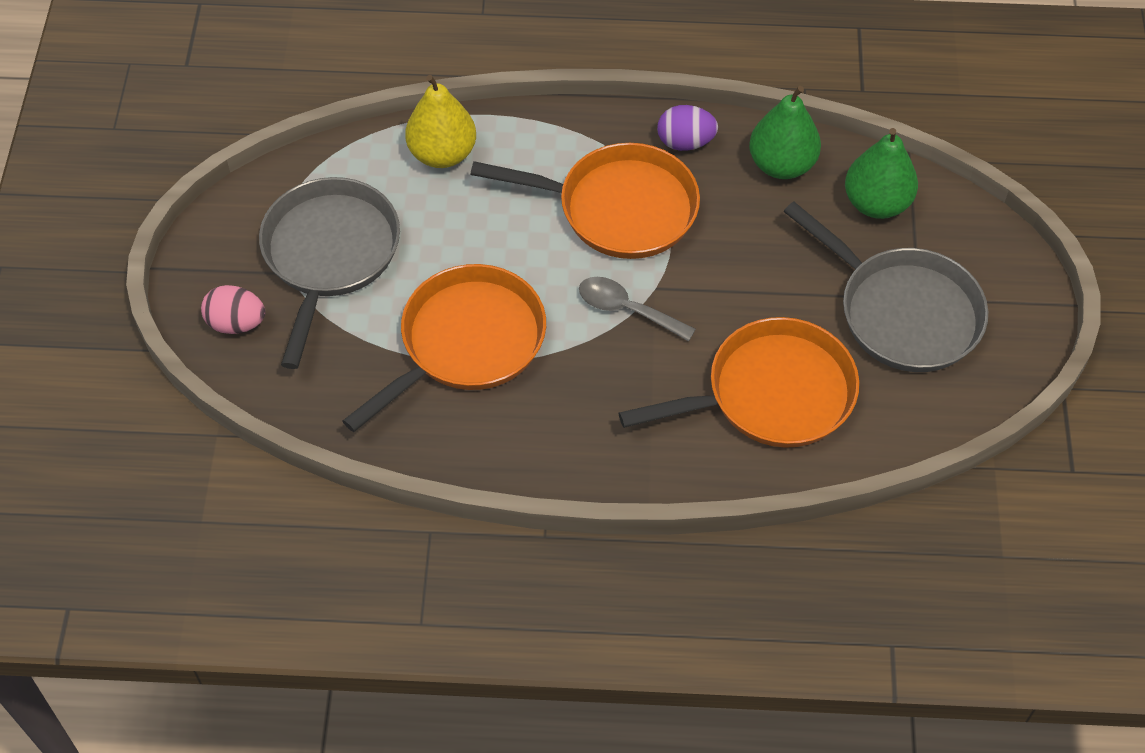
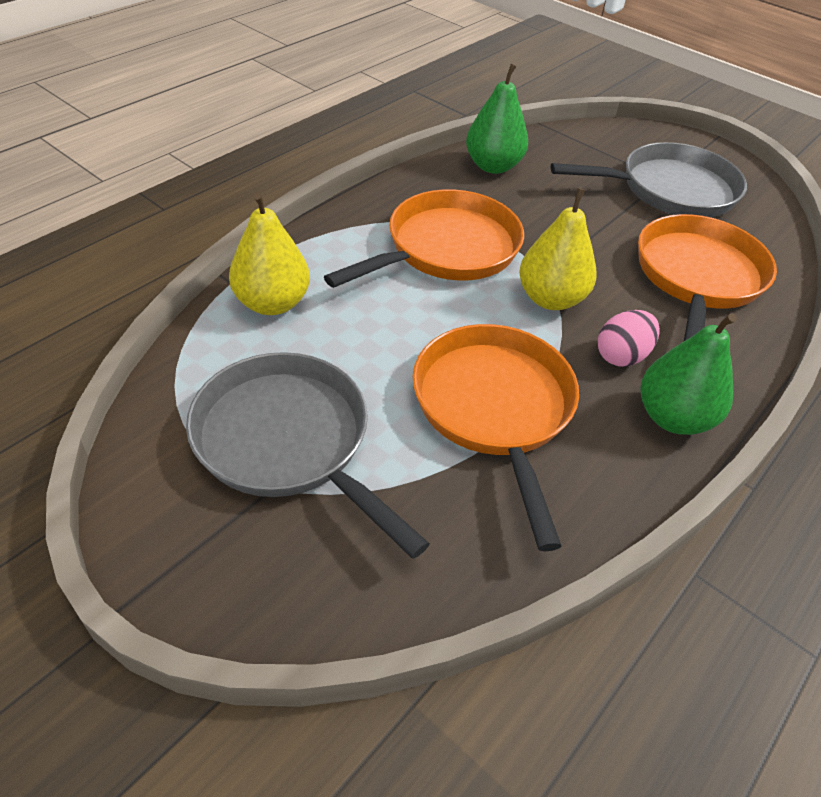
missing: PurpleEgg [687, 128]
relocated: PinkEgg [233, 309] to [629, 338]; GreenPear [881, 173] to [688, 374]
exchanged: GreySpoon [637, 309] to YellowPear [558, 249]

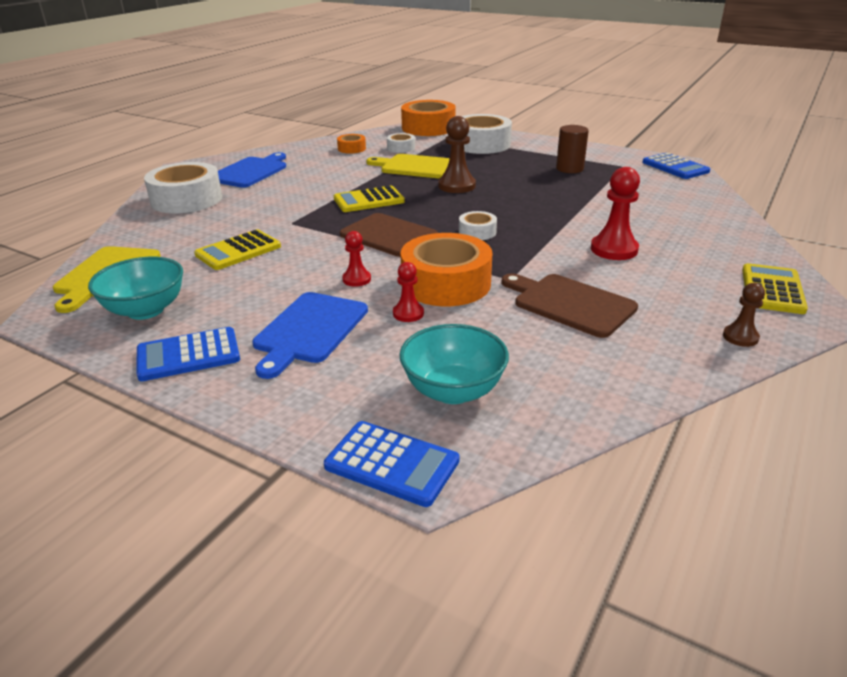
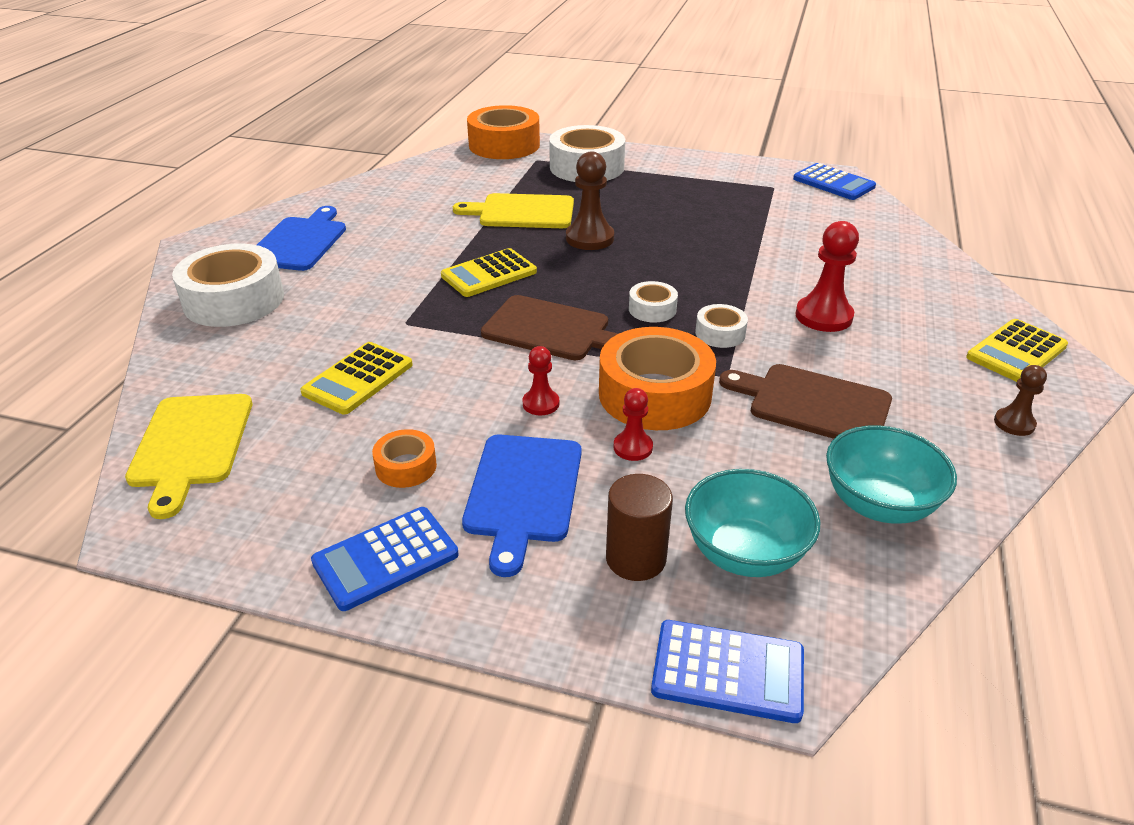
relocated: OrangeTape [351, 144] to [404, 458]; BrownCylinder [572, 149] to [639, 527]; WhiteTape [401, 143] to [721, 326]; TurquoiseBowl [135, 288] to [891, 474]
spun: YellowCalculator [775, 288] = [1017, 350] 135 degrees counterclockwise

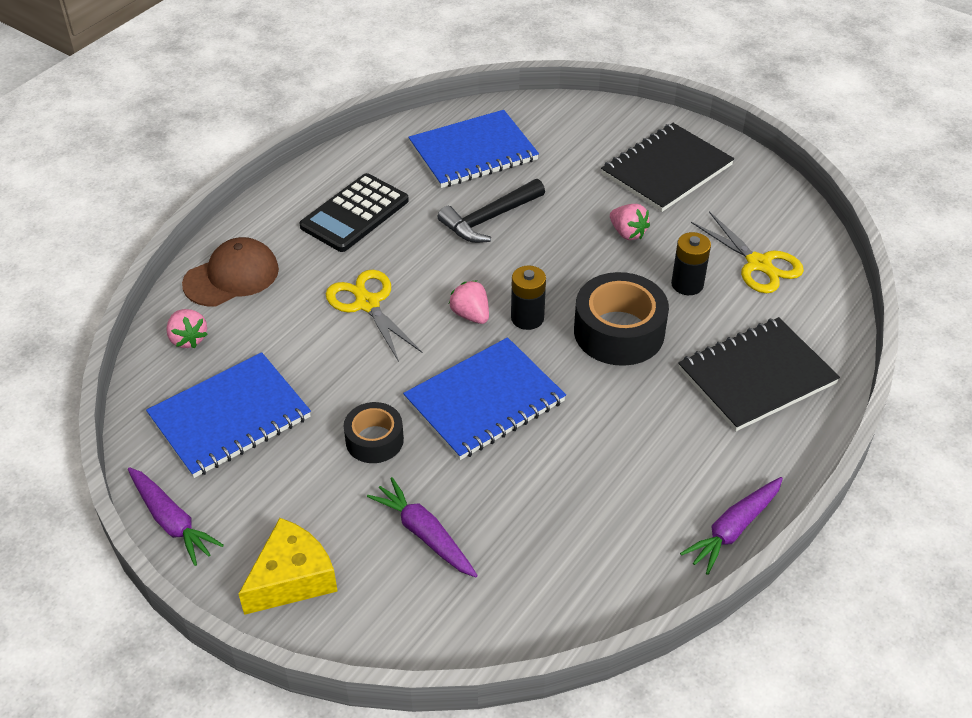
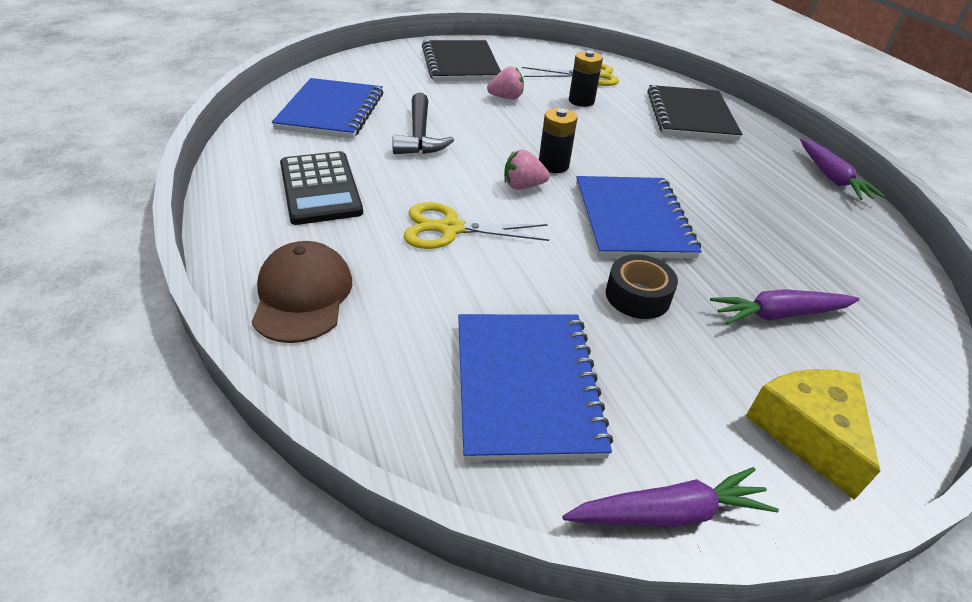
missing: PinkStrawberry [187, 328]; BlackTape [621, 319]

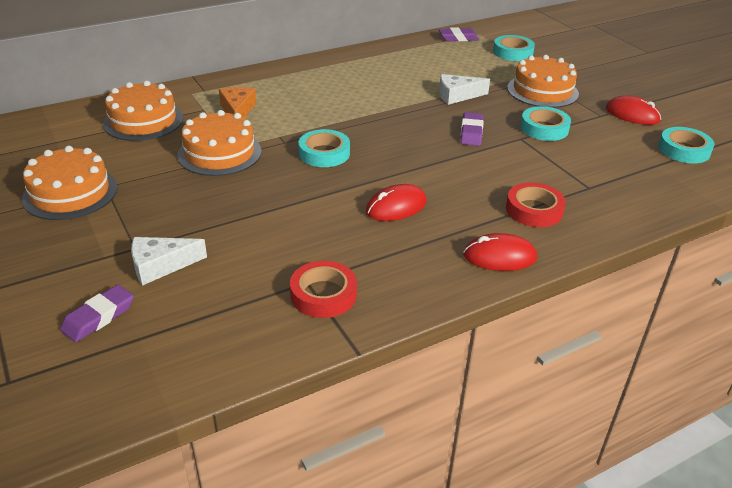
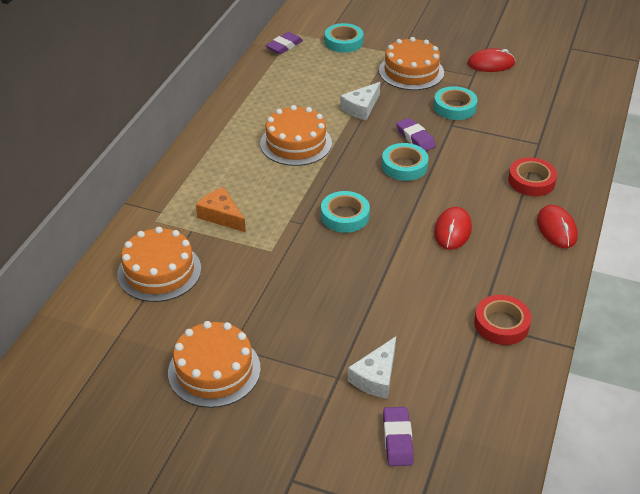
relocated: OrangeCake [219, 143] to [296, 135]; TurquoiseTape [686, 145] to [405, 162]
spun: RedMouse [500, 252] = [557, 226] 60 degrees counterclockwise

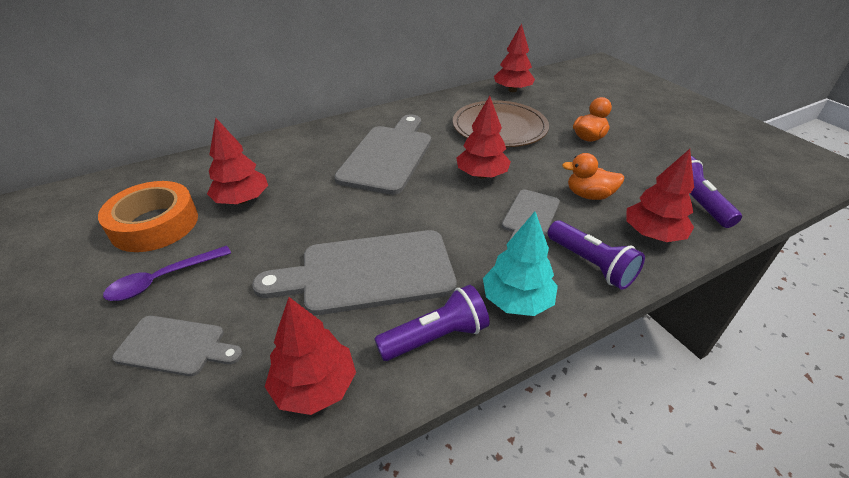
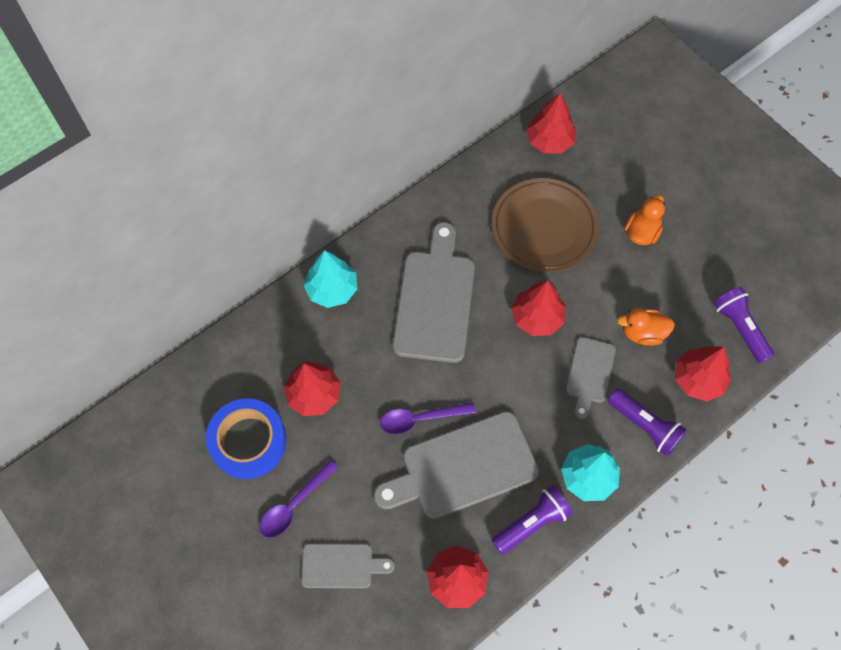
appeared: TurquoiseTree [330, 279]; PurpleSpoon [428, 418]
colour: OrangeTape [148, 216] to BlueTape [246, 438]

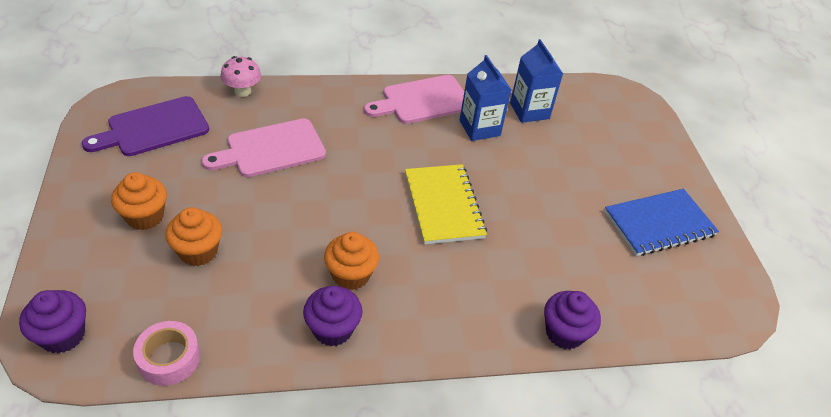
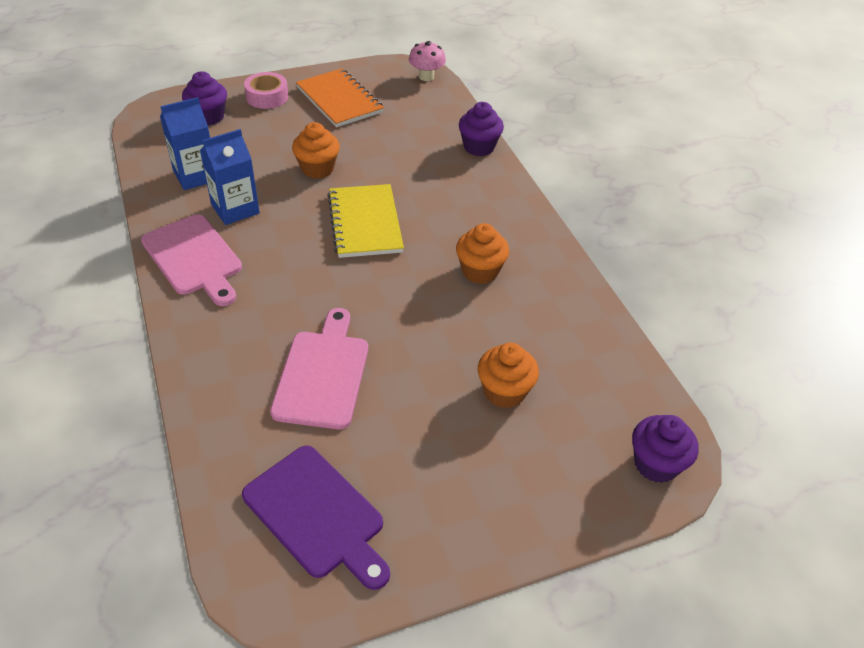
relocated: PurpleCupcake [332, 316] to [204, 98]; PinkTape [166, 353] to [266, 90]; OrangeCupcake [139, 201] to [316, 150]; PinkMushroom [241, 76] to [427, 61]
colour: BlueNotebook [661, 222] to OrangeNotebook [340, 97]
spun: PinkCuttingBoard [264, 147] = [319, 368] 135 degrees counterclockwise; YellowNotebook [446, 204] = [365, 221] 75 degrees counterclockwise

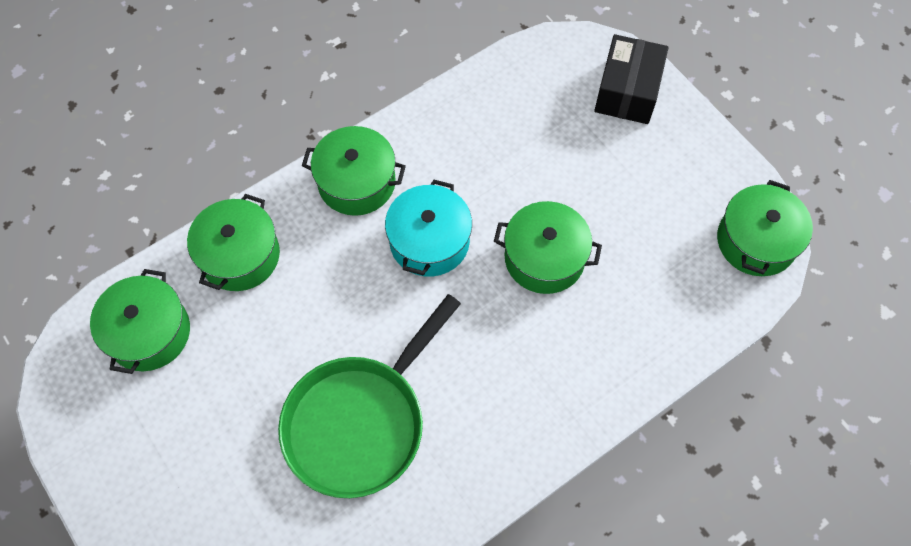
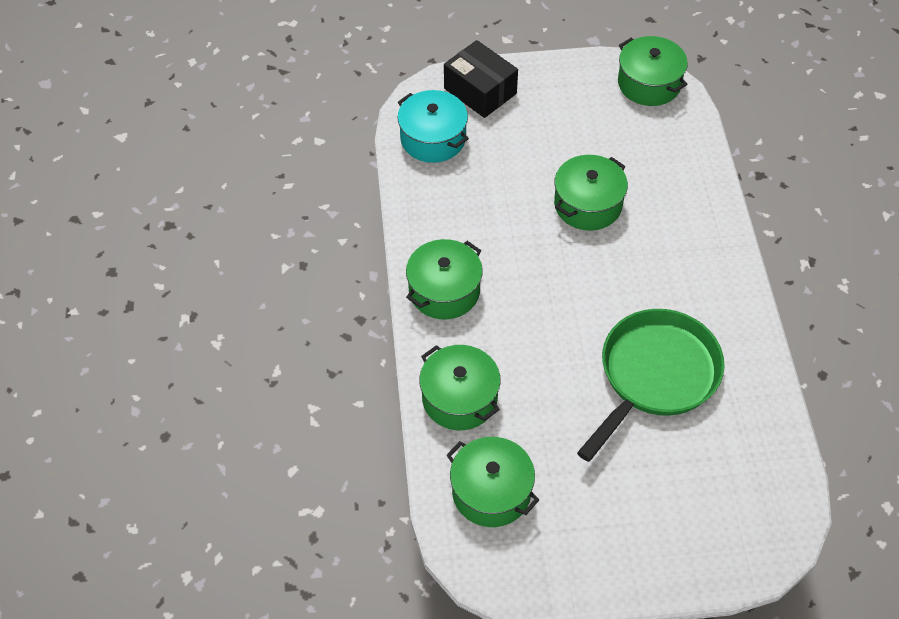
relocated: TurquoisePot [428, 228] to [433, 126]
spun: GreenPan [369, 396] = [651, 385] 120 degrees counterclockwise

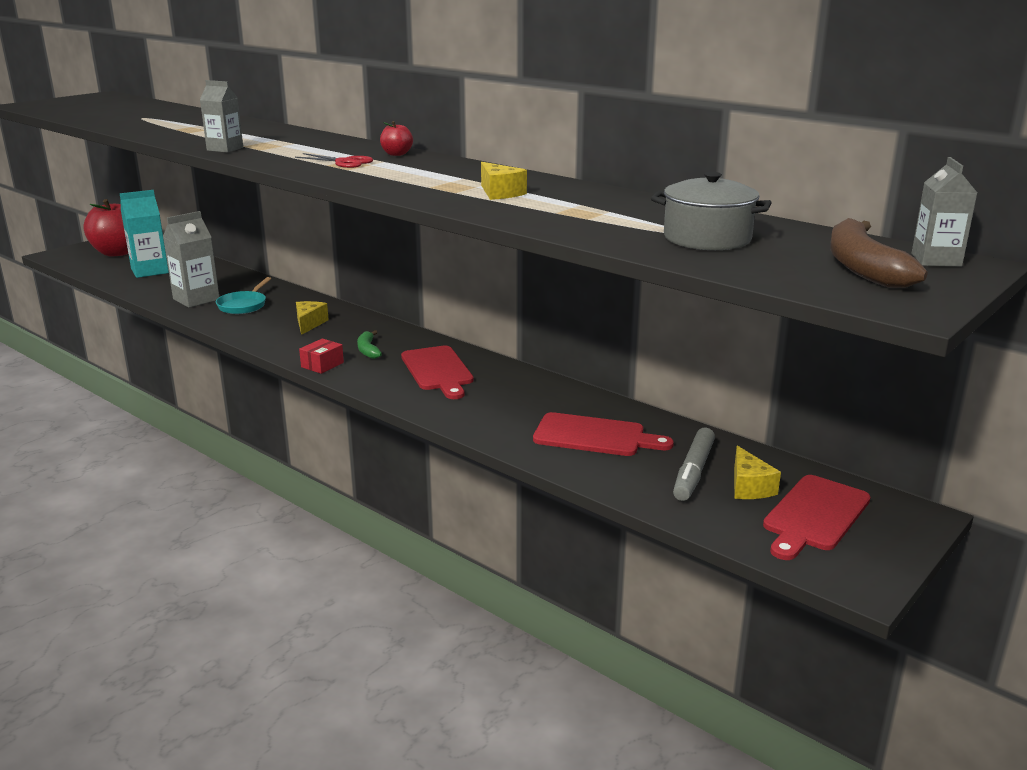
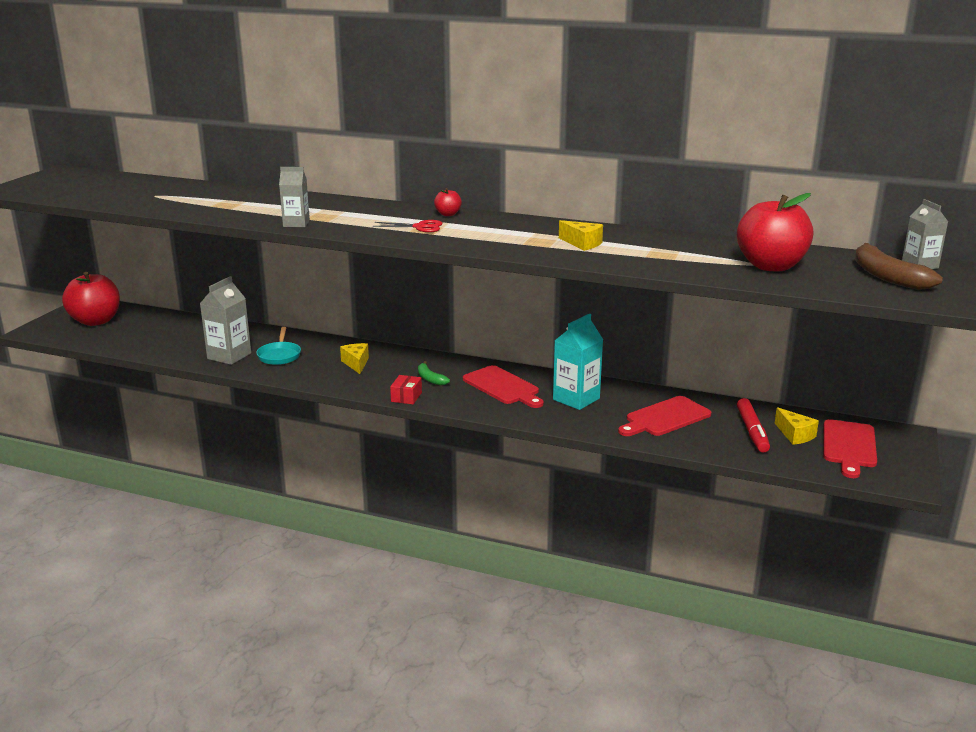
relocated: TurquoiseCarton [144, 234] to [578, 362]
exchanged: GreyPot [711, 211] to RedApple [775, 232]
colour: GreyMarker [694, 464] to RedMarker [753, 425]
spun: RedCuttingBoard [603, 434] = [664, 416] 150 degrees clockwise

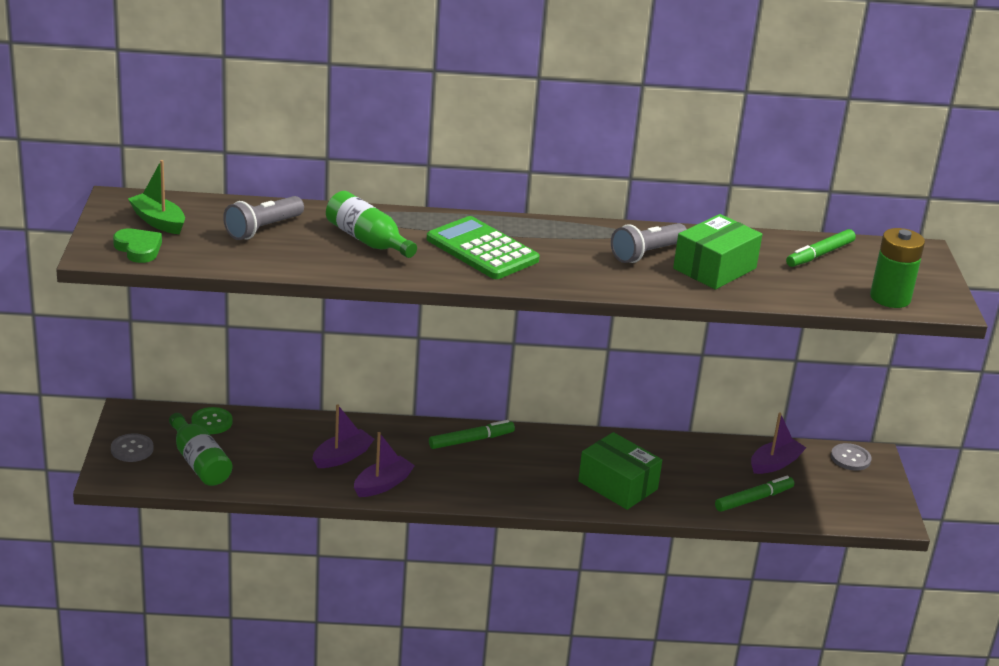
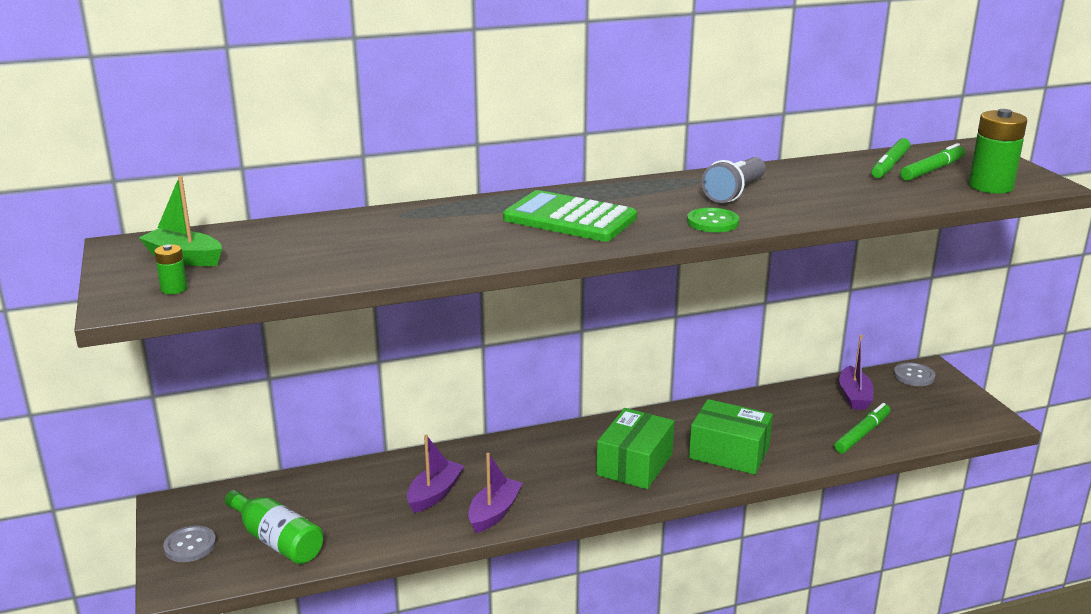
missing: GreyFlashlight [263, 218]; GreenBottle [371, 224]
relocated: GreenBox [717, 251] to [635, 448]; GreenButton [212, 420] to [713, 219]; GreenMarker [472, 434] to [932, 162]
exchanged: GreenHeart [137, 246] to GreenBattery [171, 269]
spun: PurpleBoat [778, 443] = [856, 372] 150 degrees clockwise

